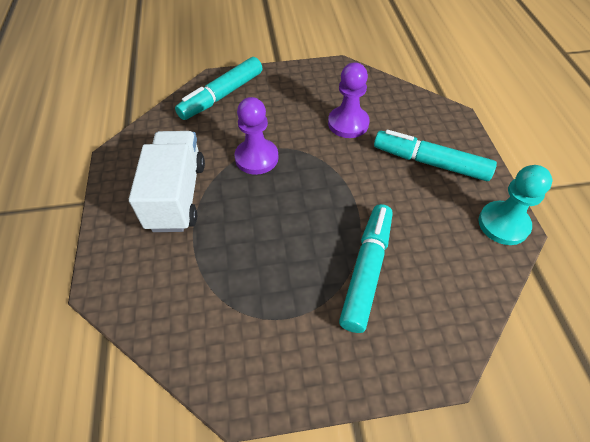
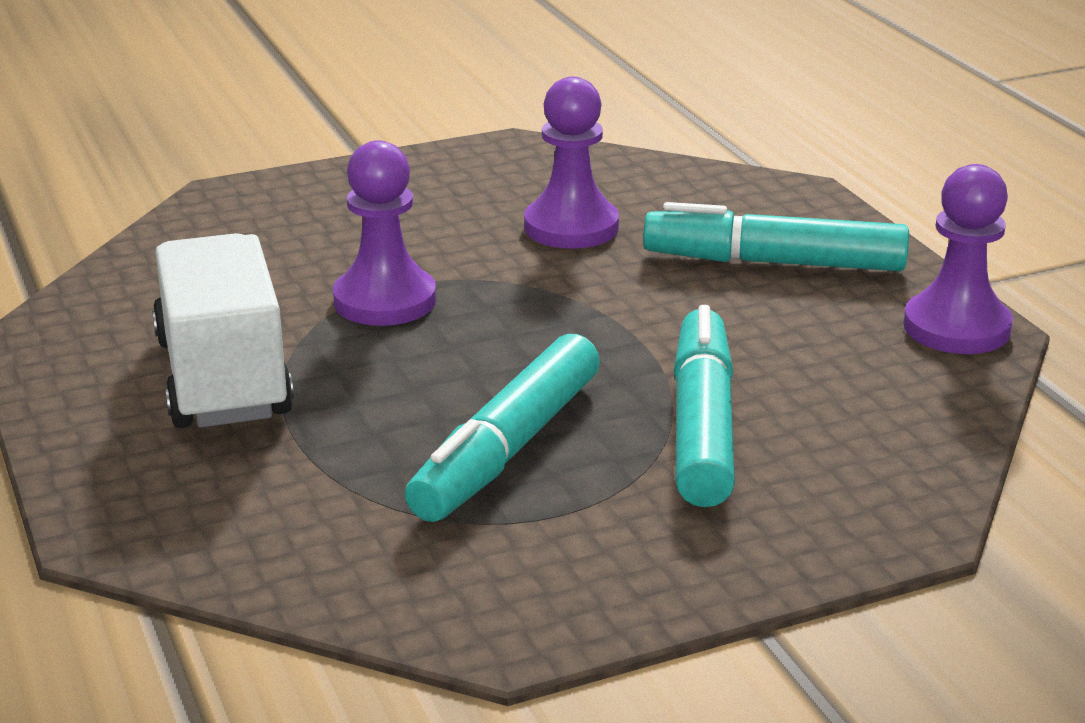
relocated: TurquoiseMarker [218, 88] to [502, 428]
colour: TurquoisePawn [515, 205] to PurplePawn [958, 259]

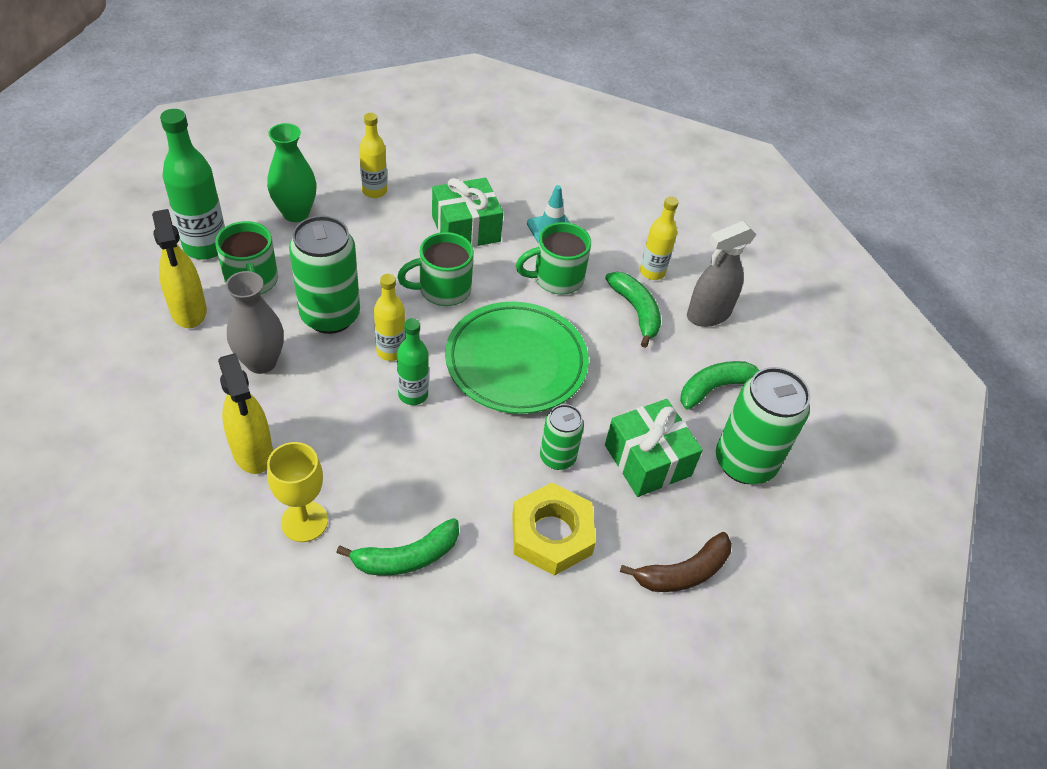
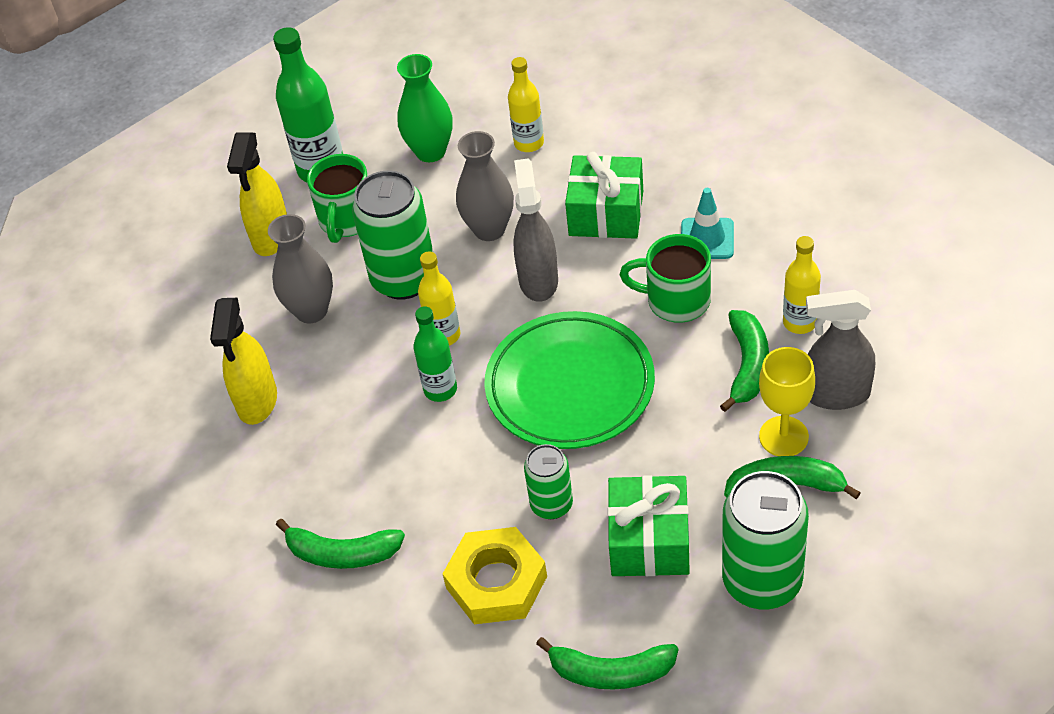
appeared: GreyVase [485, 186]
relocated: YellowGoblet [297, 492] to [787, 401]
exchanged: GreenMug [435, 269] to GreySprayBottle [535, 230]
colour: BrownBanana [676, 562] to GreenBanana [607, 663]

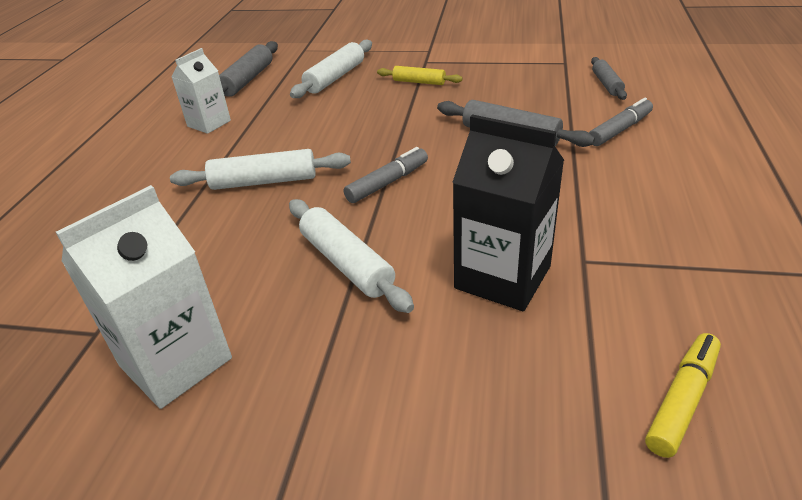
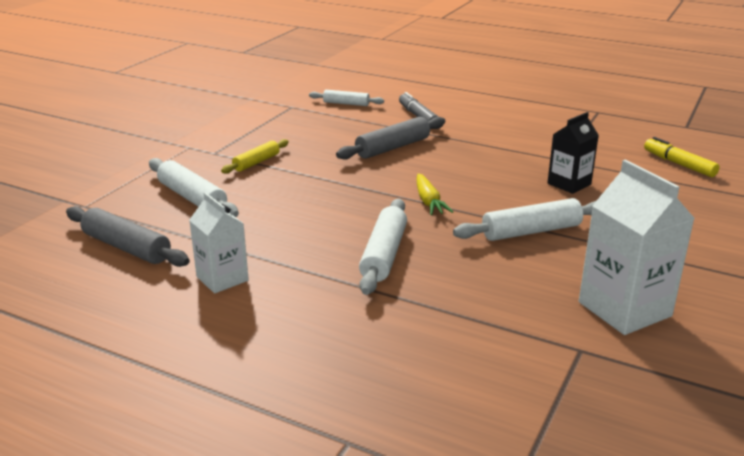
exchanged: GreyMarker [385, 175] to YellowCarrot [435, 194]
colour: GreyRollingPin [609, 78] to WhiteRollingPin [346, 98]
size: BlackCarton [508, 212] = [573, 153] x0.63

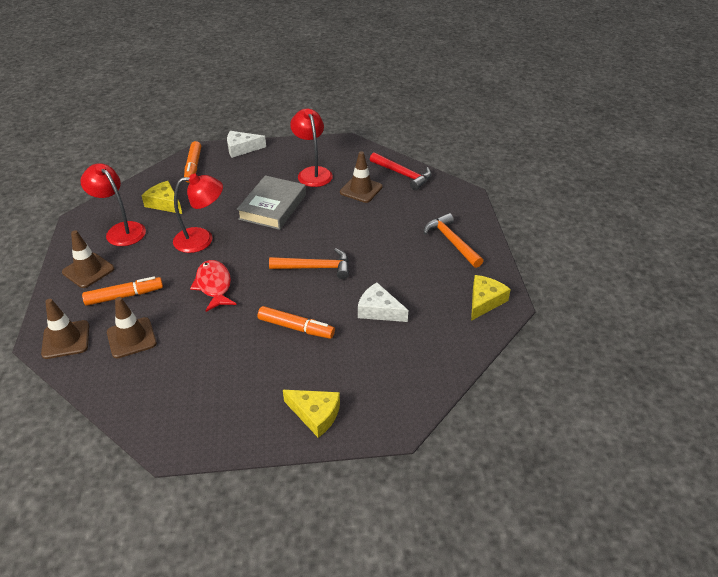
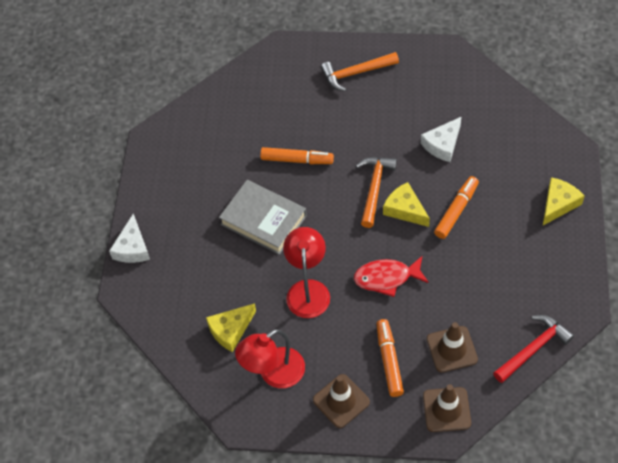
missing: RedLamp [311, 148]; BrownTrafficCone [361, 177]
relocated: OrangeMarker [192, 162] to [297, 155]; YellowCheese [491, 298] to [406, 204]; RedHammer [401, 171] to [533, 349]

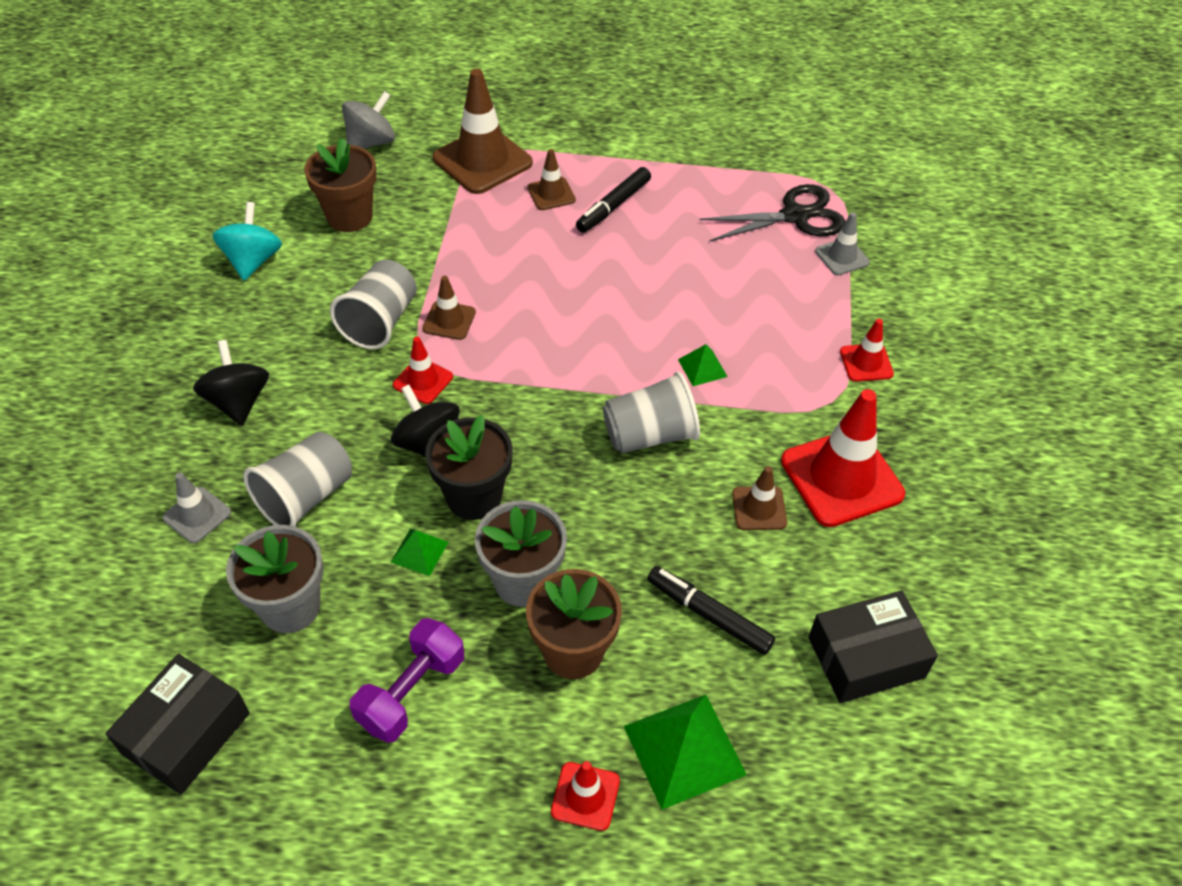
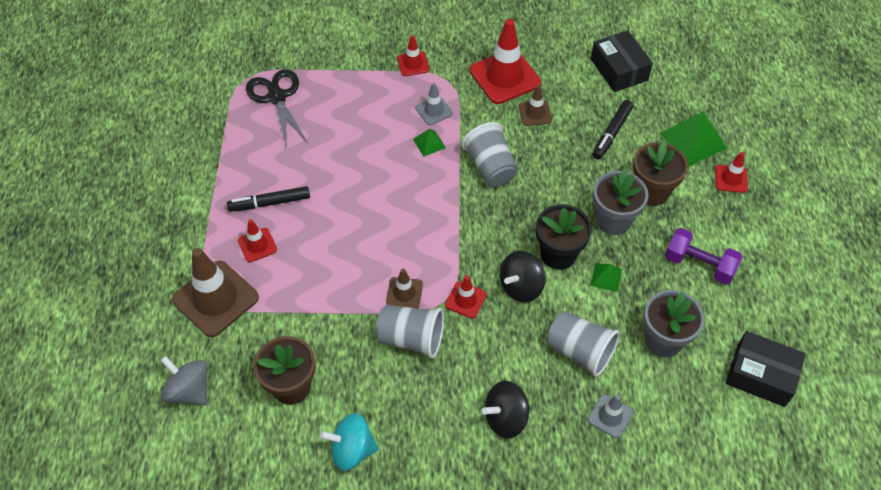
relocated: GreyTrafficCone [842, 243] to [434, 104]
colour: BrownTrafficCone [552, 179] to RedTrafficCone [257, 241]
spun: BlackMarker [613, 200] = [268, 199] 135 degrees clockwise

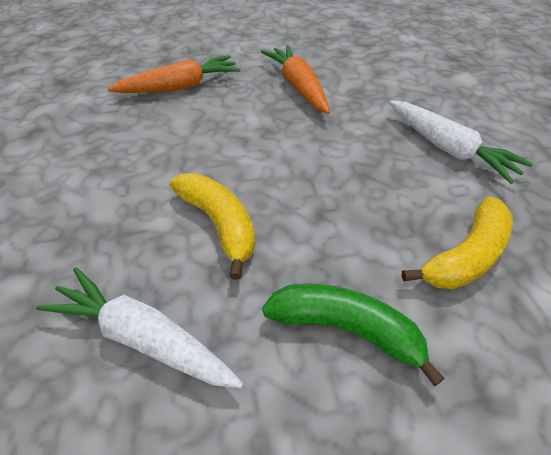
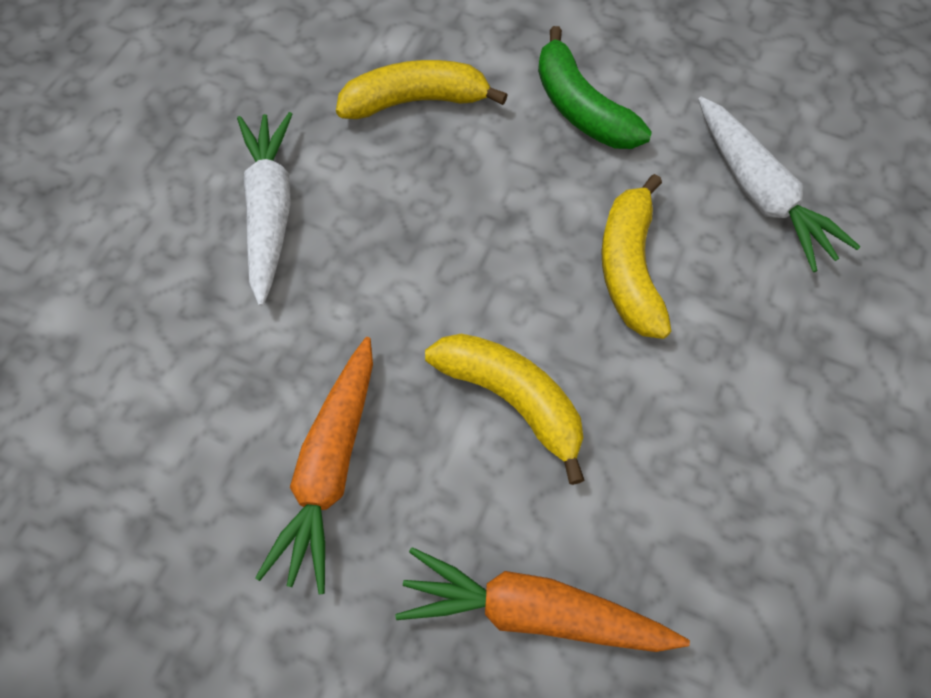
appeared: YellowBanana [504, 409]

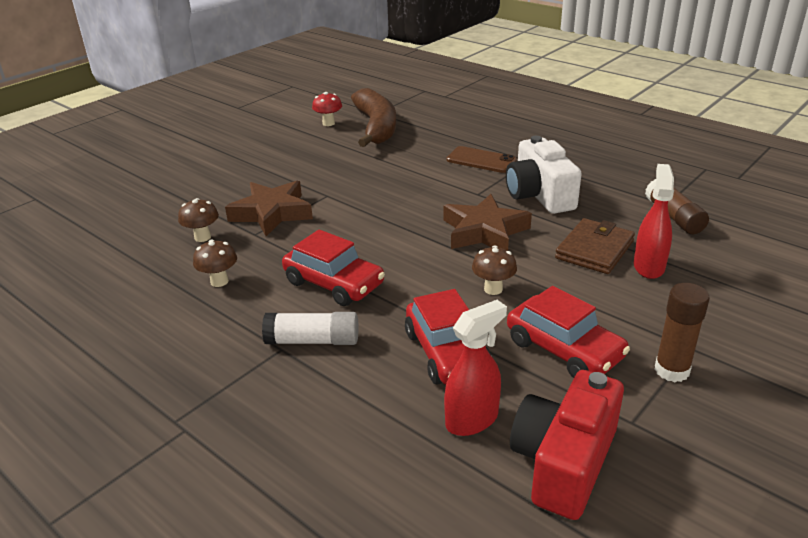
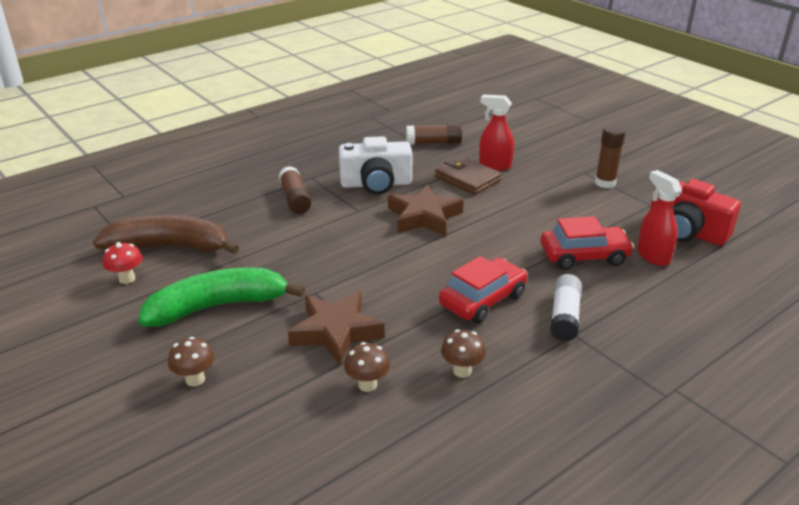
missing: RedCar [568, 332]
appeared: GreenBanana [221, 296]
relocated: BrownMushroom [494, 270] to [191, 362]
exchanged: BrownPhone [481, 159] to BrownGlueStick [295, 190]

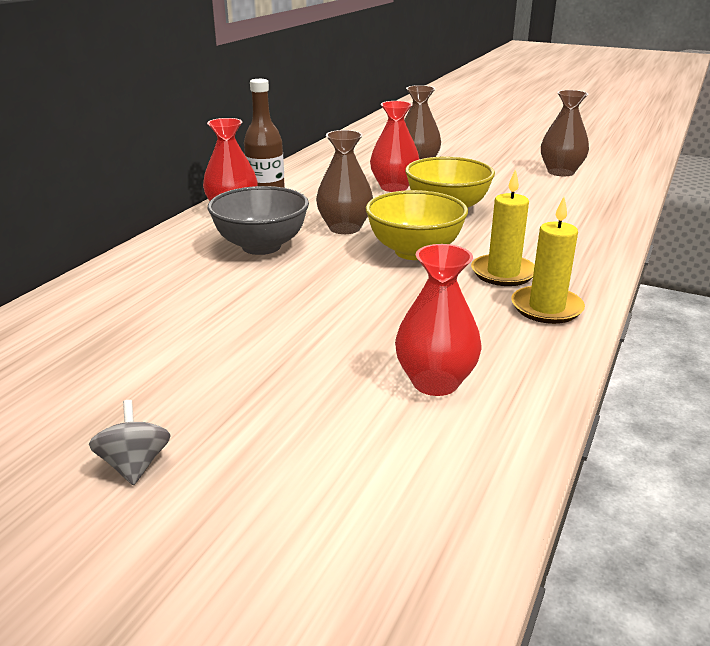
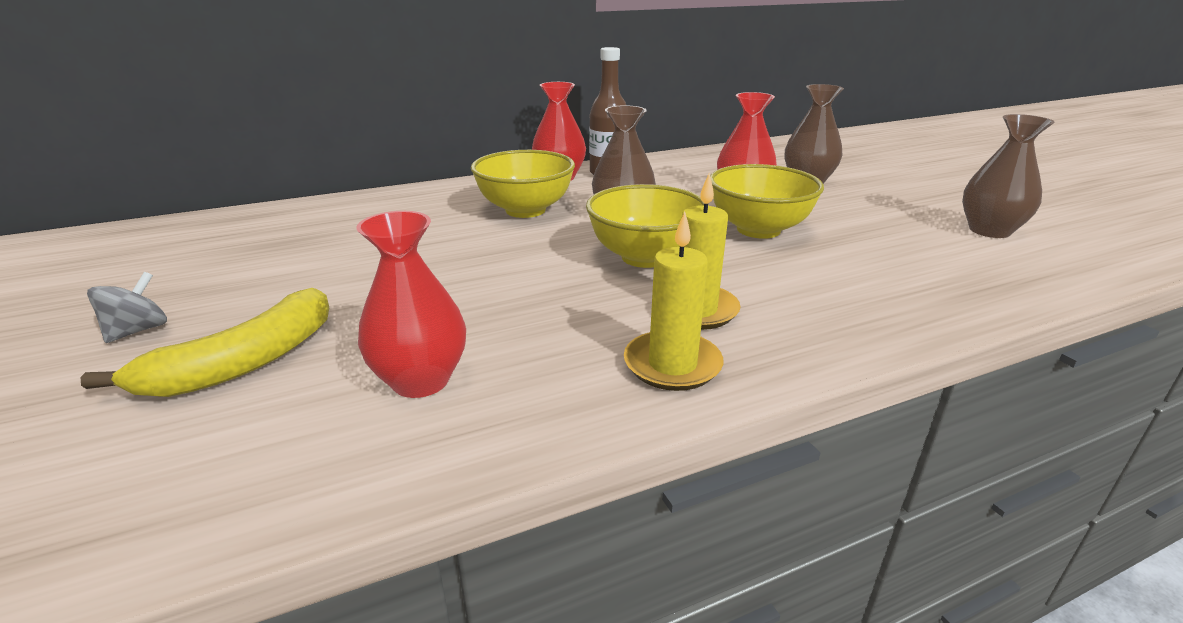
appeared: YellowBanana [204, 342]
colour: GreyBowl [258, 220] to YellowBowl [523, 184]

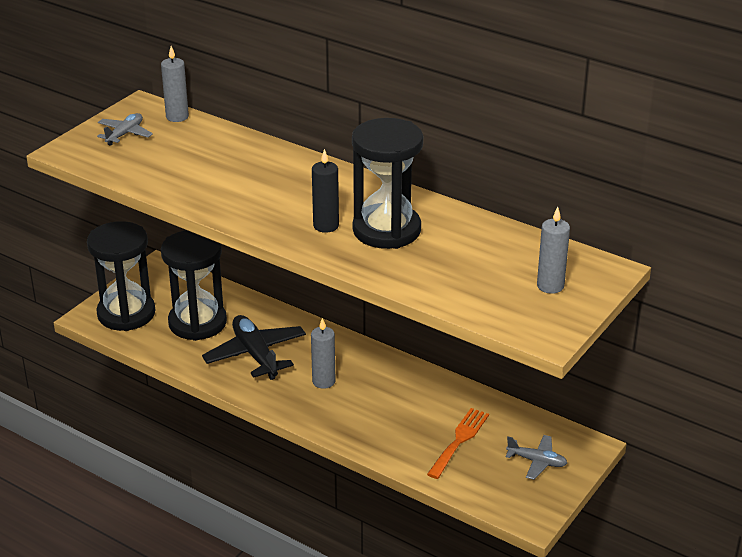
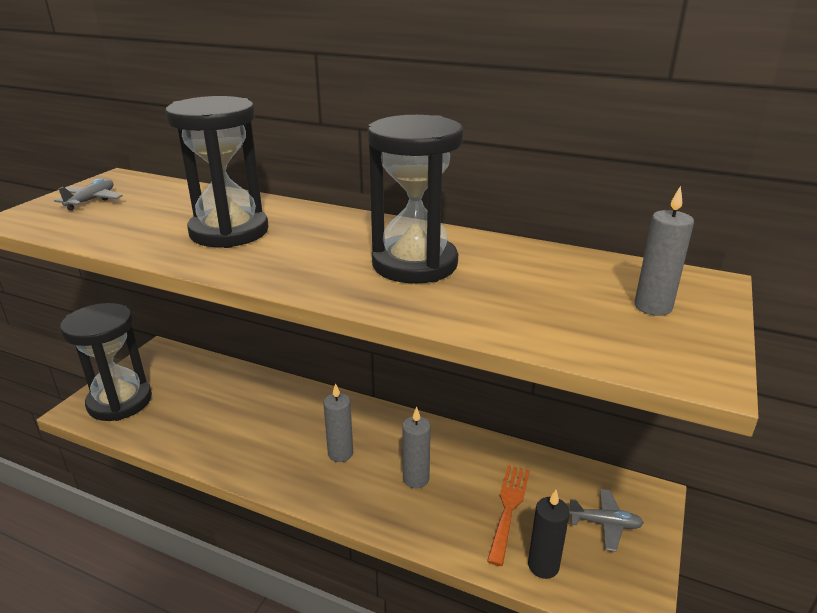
missing: BlackPlane [254, 347]
relocated: BlackHourglass [194, 285] to [217, 172]; GreyCandle [175, 84] to [416, 447]; BlackCandle [325, 191] to [549, 534]

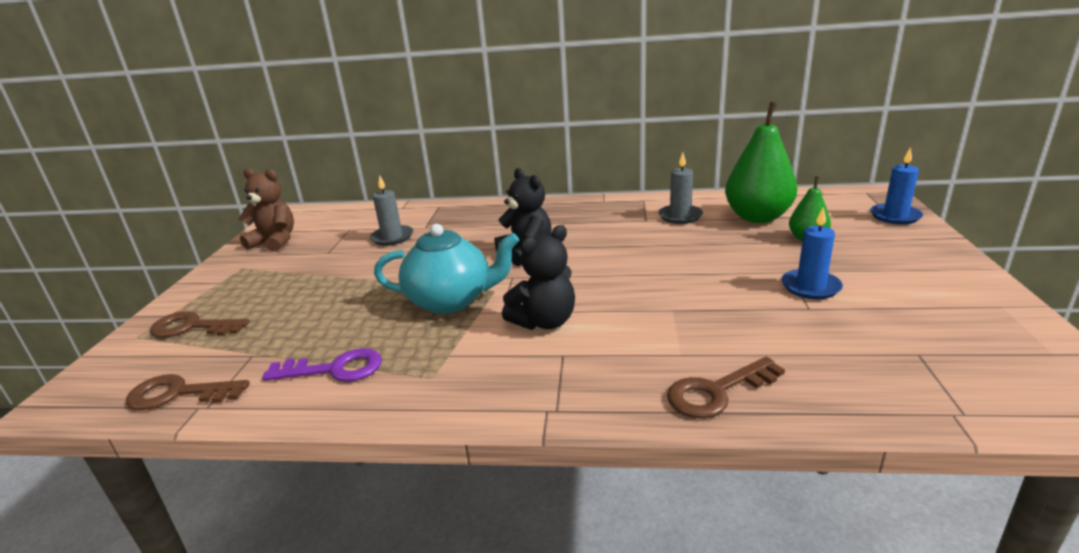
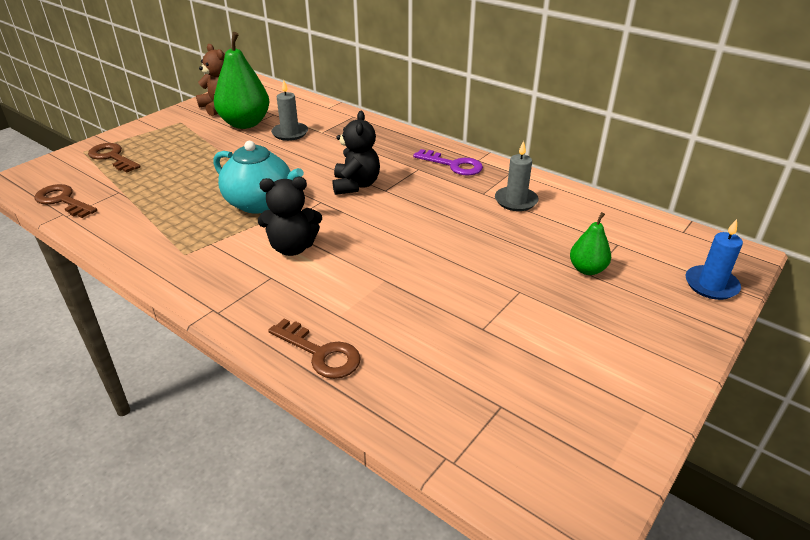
missing: BlueCandle [812, 253]
relocated: GreenPear [761, 162] to [241, 80]; PurpleKey [322, 365] to [448, 162]
spun: BrownKey [726, 387] = [314, 349] 150 degrees counterclockwise

